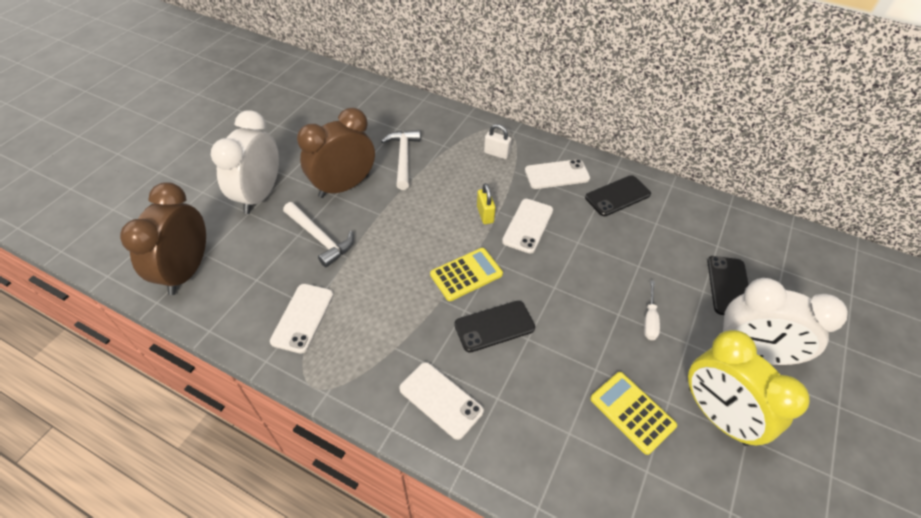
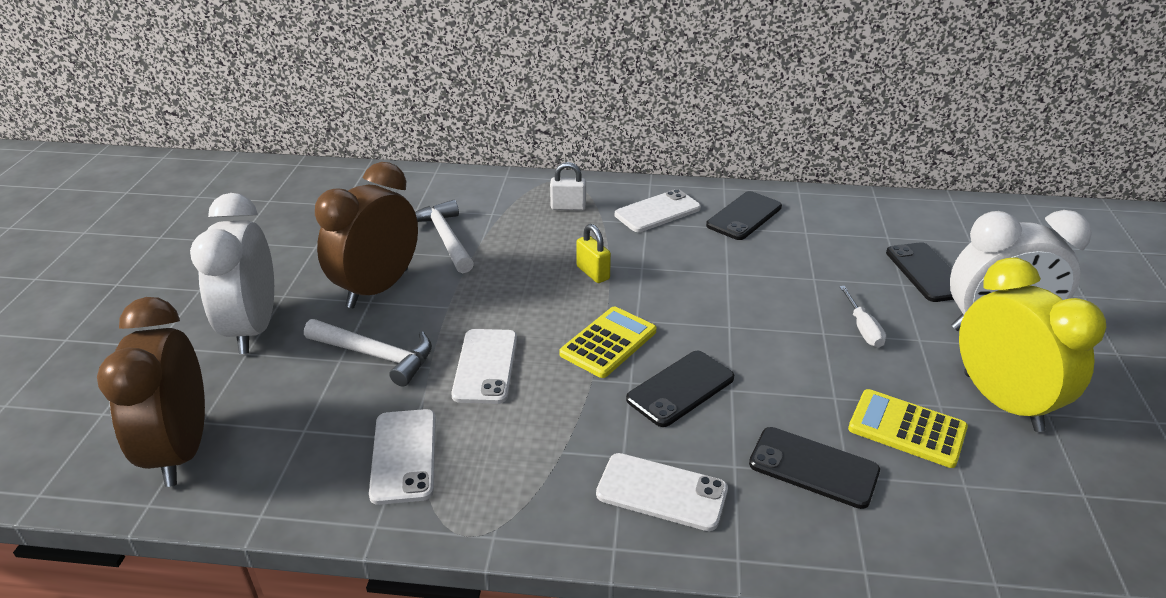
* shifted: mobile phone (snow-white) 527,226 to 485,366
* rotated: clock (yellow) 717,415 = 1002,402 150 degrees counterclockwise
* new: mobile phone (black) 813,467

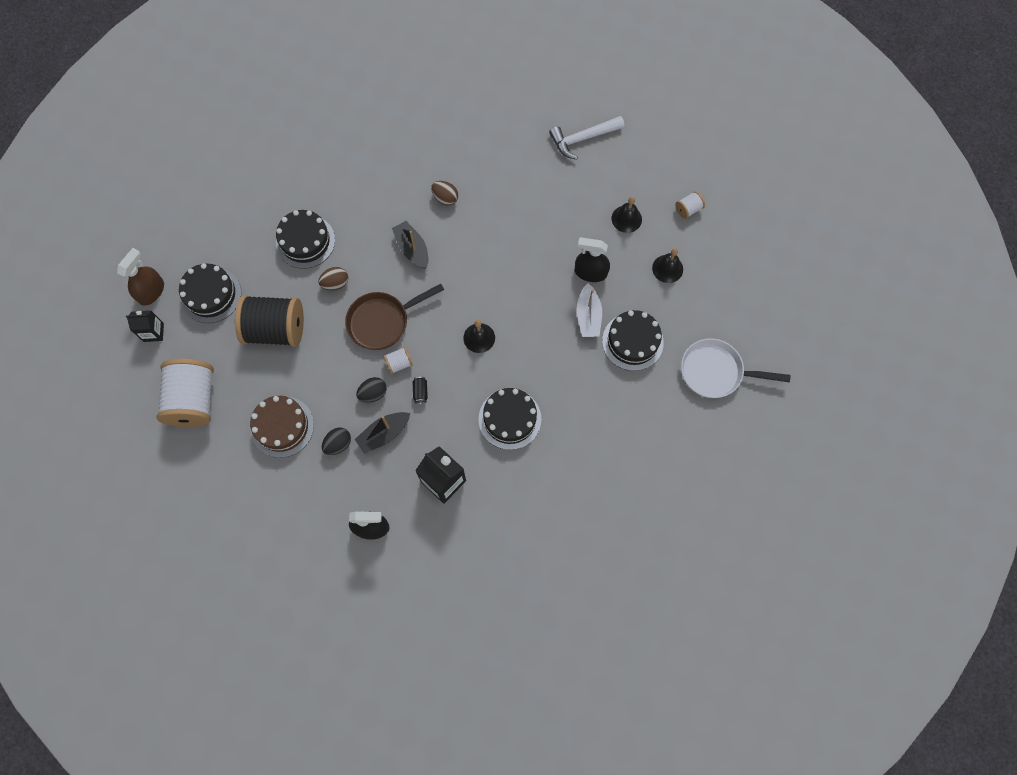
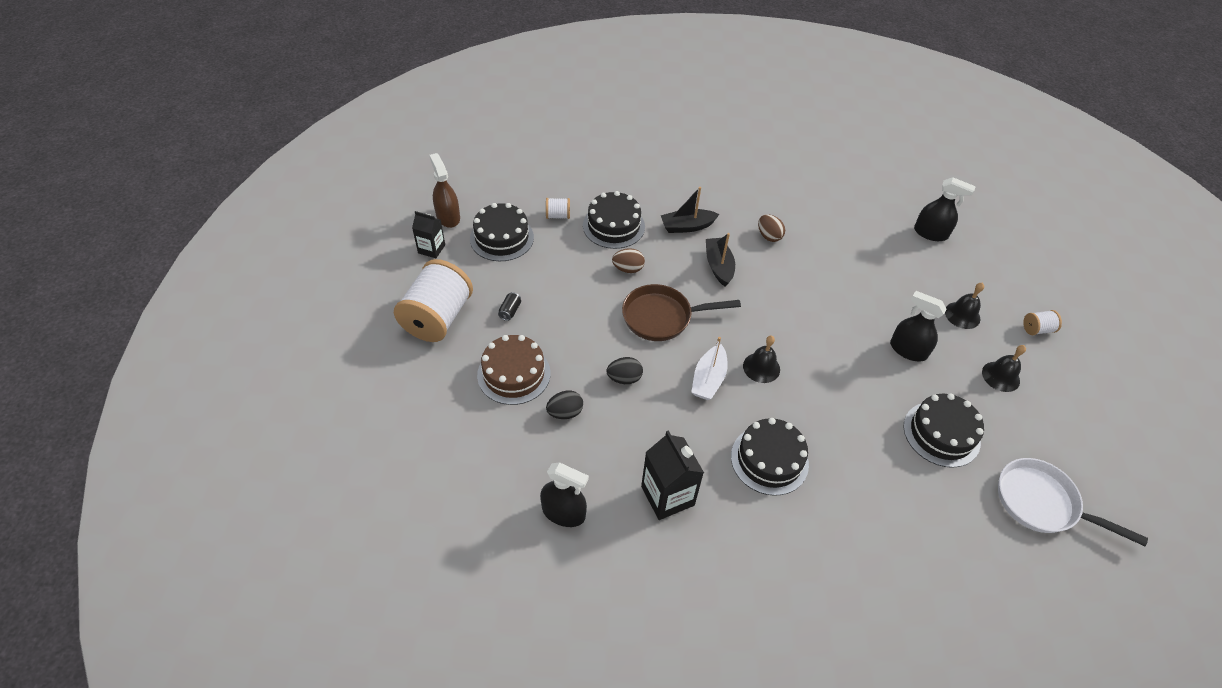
* swapped: claw hammer (snow-white) 583,139 to sprayer (black) 930,233
* rotated: sprayer (brown) 151,291 = 448,217 75 degrees counterclockwise
* shifted: sailboat (snow-white) 588,316 to 708,379
* gone: bobbin (black) 276,329
* shifted: bobbin (snow-white) 399,363 to 558,216
* shifted: tin (black) 420,392 to 510,311
* shifted: sailboat (black) 384,434 to 687,226

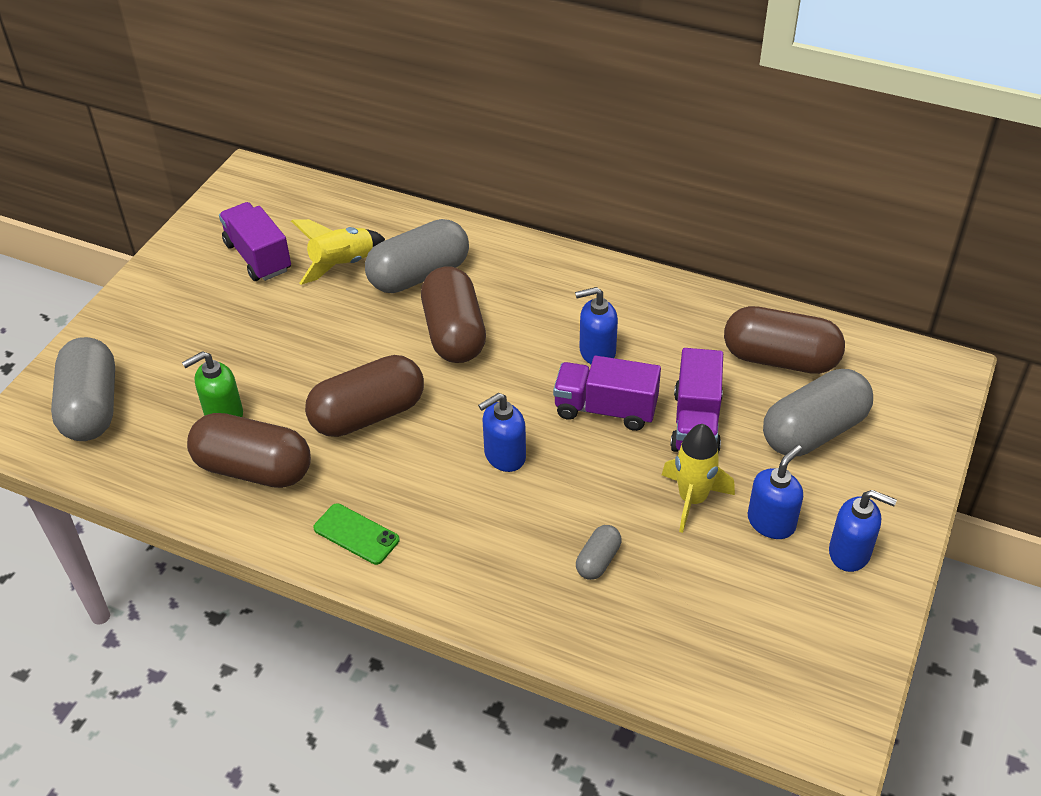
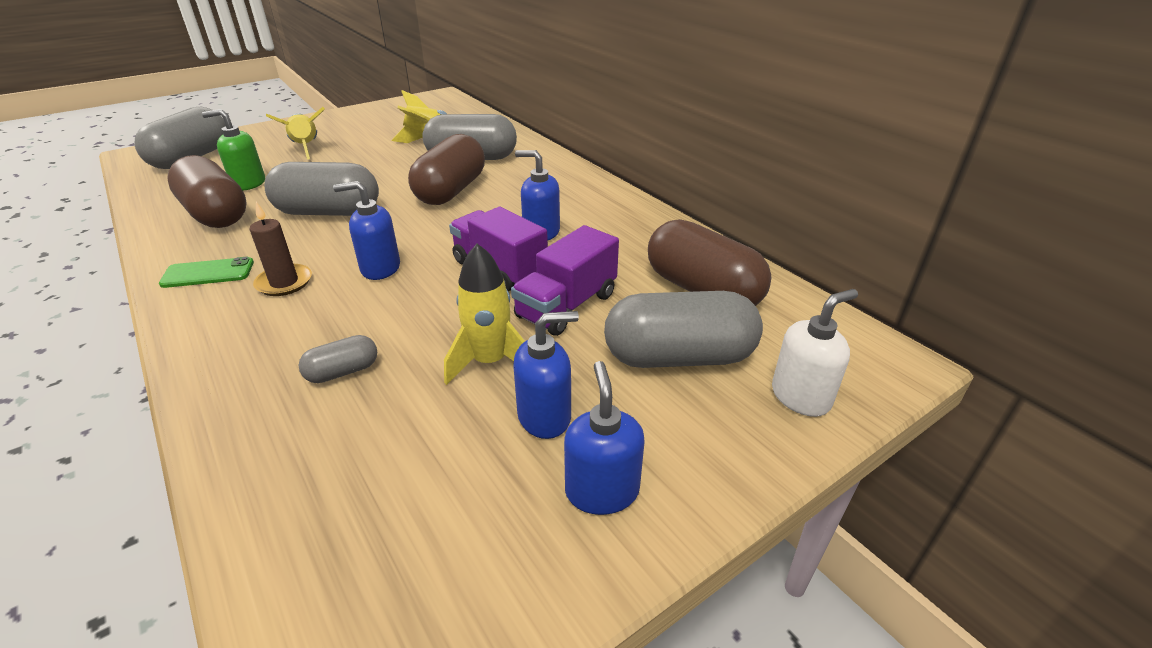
* gone: toy truck (royal purple) 258,257
* repainted: pill shape (brown) 368,415 to pill shape (ash-grey) 328,212
* rotated: pump bottle (blue) 850,553 = 602,491 150 degrees counterclockwise
* rotated: mobile phone (emerald) 356,534 = 208,273 75 degrees counterclockwise
* new: toy rocket (yellow) 306,148
* new: pillar candle (brown) 284,282
* new: pump bottle (snow-white) 801,397

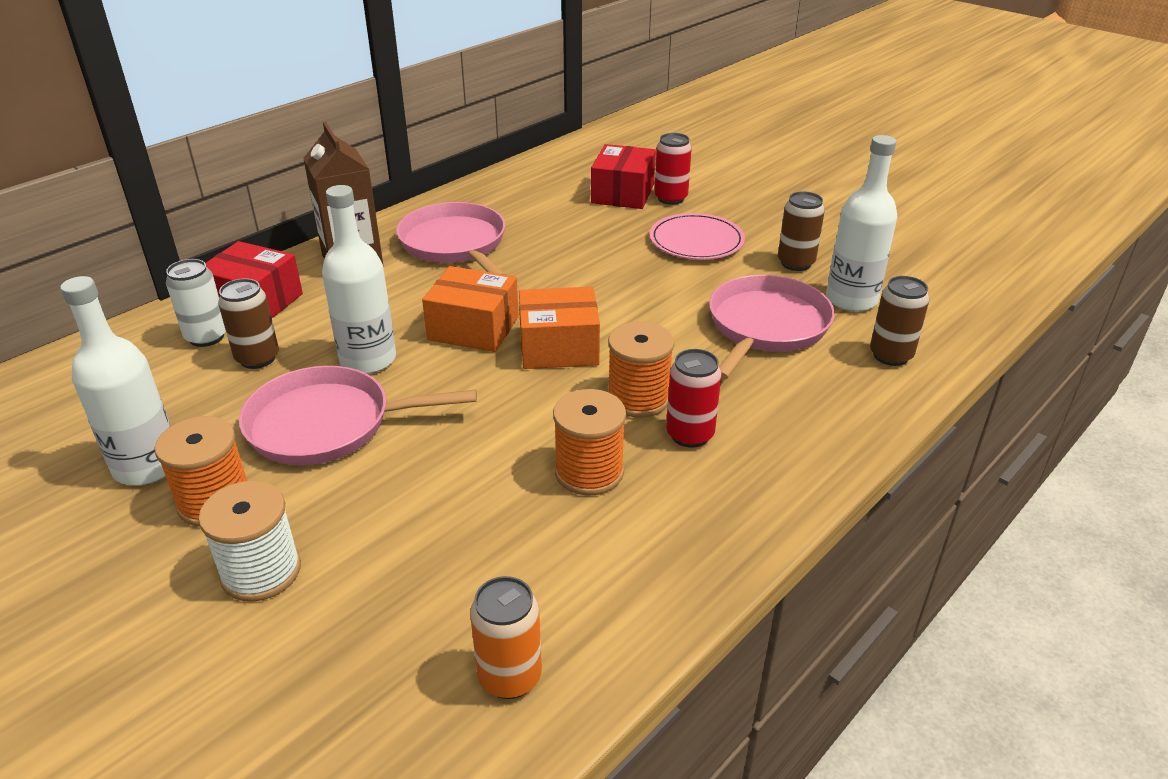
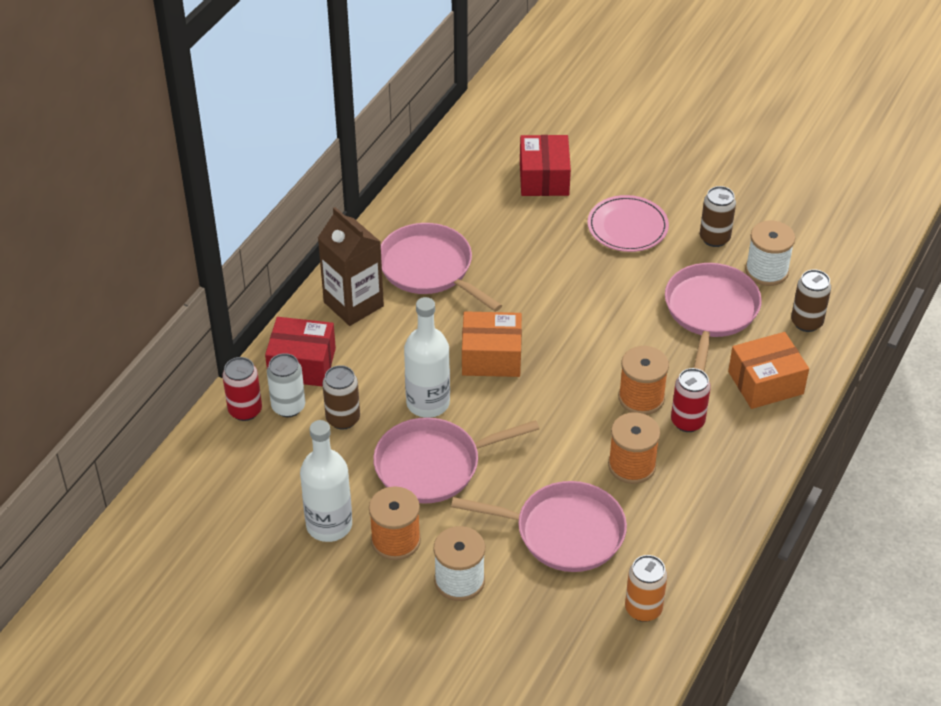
* shifted: tin (crimson) 670,198 to 245,410
* swapped: flask (snow-white) 851,299 to bobbin (snow-white) 766,271
* shifted: package (orange-coloured) 559,347 to 765,383
* new: skillet (rosy) 564,532

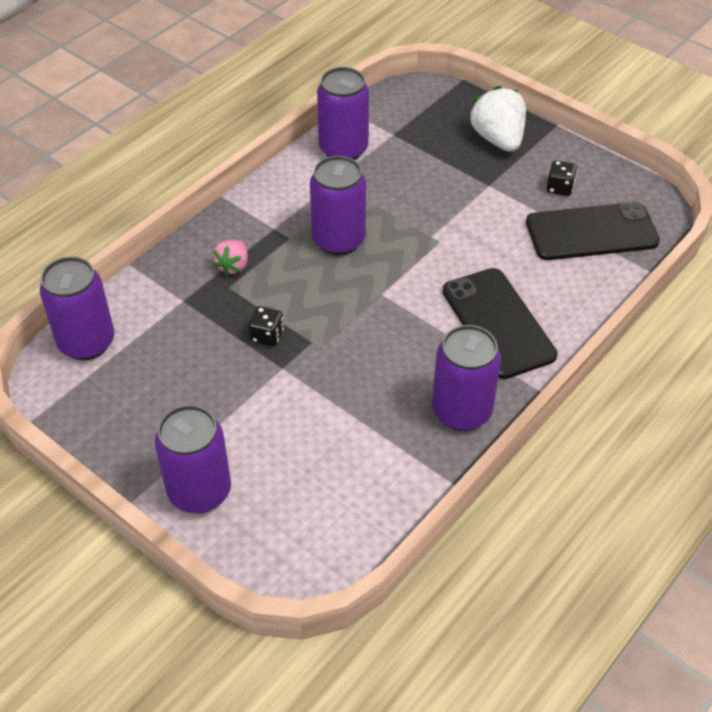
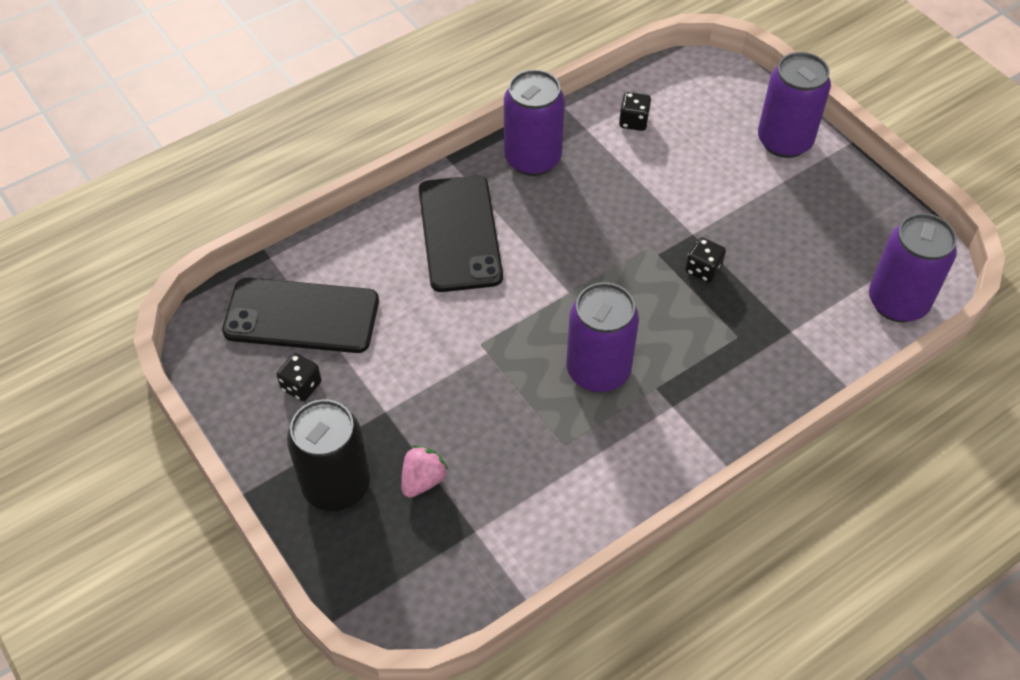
* gone: tin (royal purple) 343,149
* swapped: strawberry (snow-white) 498,139 to tin (black) 336,485
* shifted: strawberry (rosy) 233,266 to 423,480
* new: dice (black) 633,121

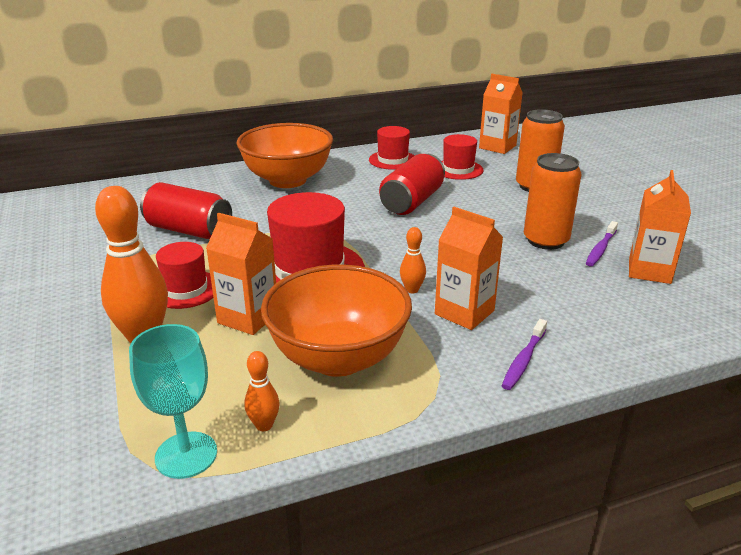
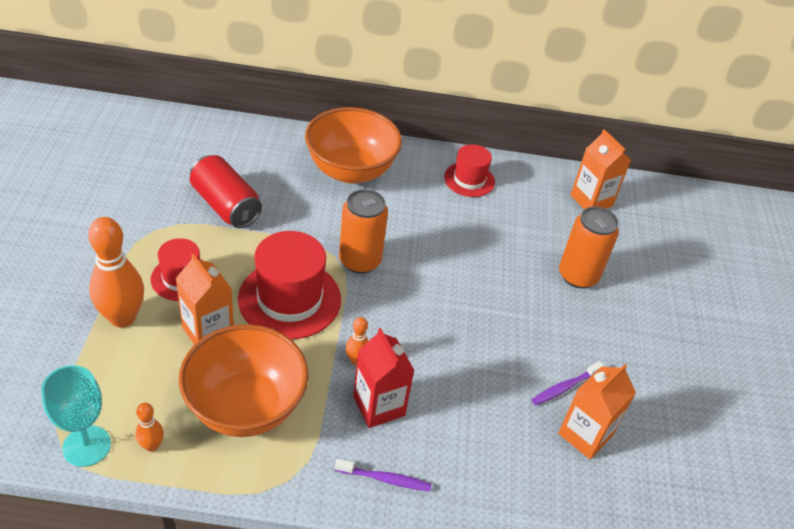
* gone: hat (crimson) 458,169
* shifted: tin (orange-coloured) 545,240 to 360,261
* gone: tin (crimson) 412,202
* repainted: carton (orange-coloured) 464,312 to carton (crimson) 379,406
* rotated: toothbrush (royal purple) 524,360 = 384,479 135 degrees counterclockwise

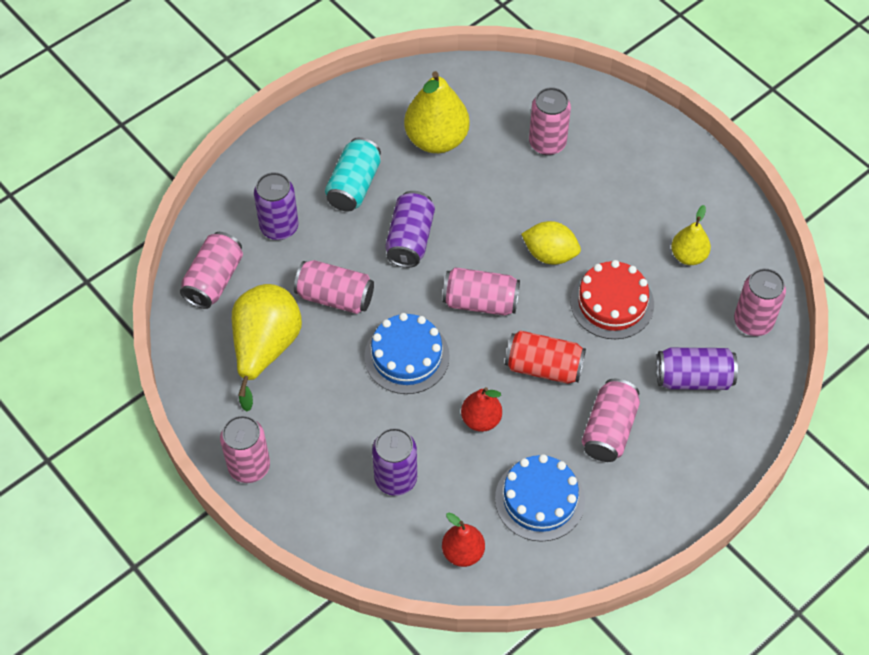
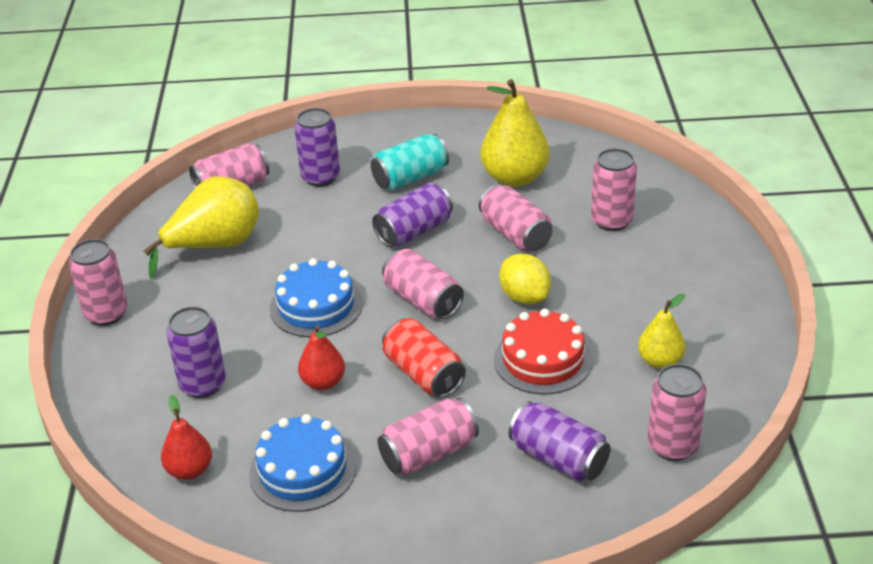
* shifted: tin (rosy) 335,297 to 515,234

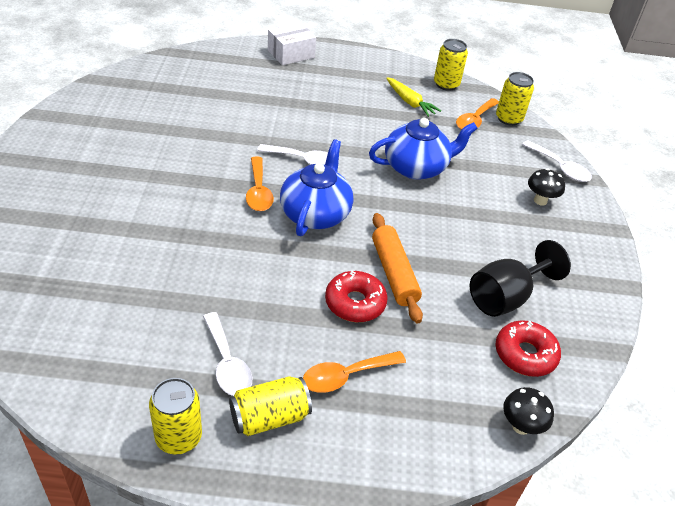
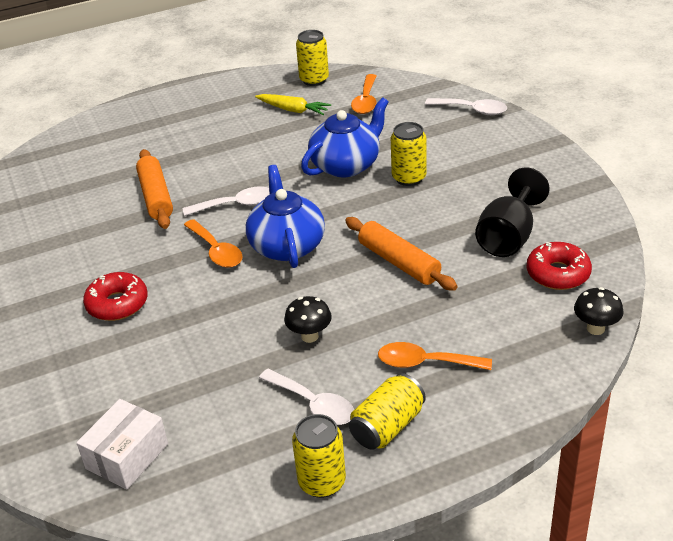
* shifted: package (snow-white) 291,54 to 127,456
* shifted: tin (yellow) 508,119 to 409,178
* shifted: mushroom (black) 540,201 to 309,336
* shifted: doughnut (crimson) 355,303 to 117,304
* rotated: tablespoon (orange-coloured) 345,376 = 425,363 60 degrees clockwise
* new: dough roller (orange-coloured) 156,197

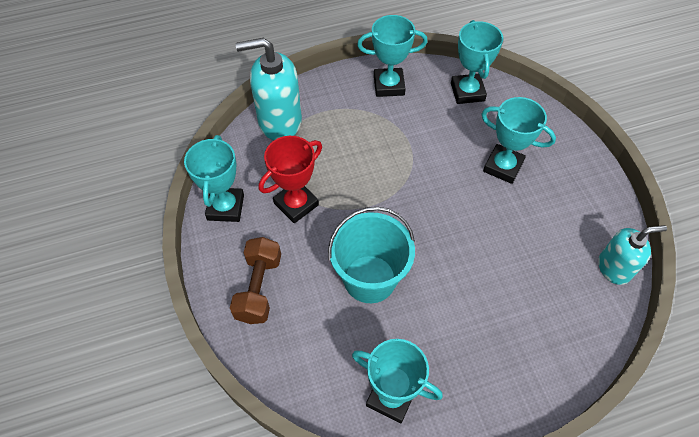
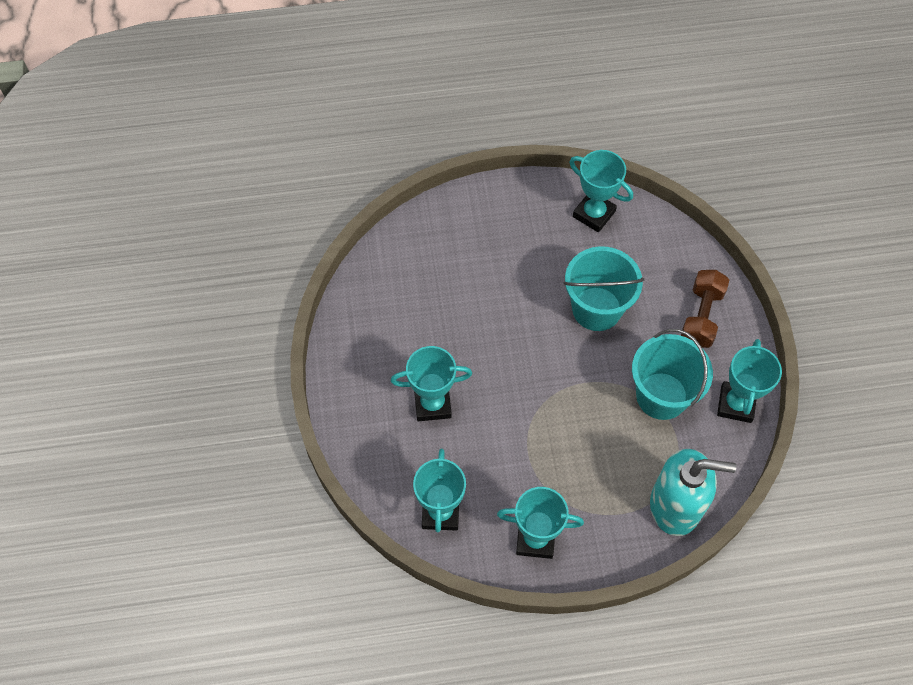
* rotated: award cup (teal) 503,166 = 432,404 45 degrees counterclockwise
* swapped: award cup (crimson) 296,204 to bucket (teal) 661,396
* gone: pump bottle (teal) 614,268

